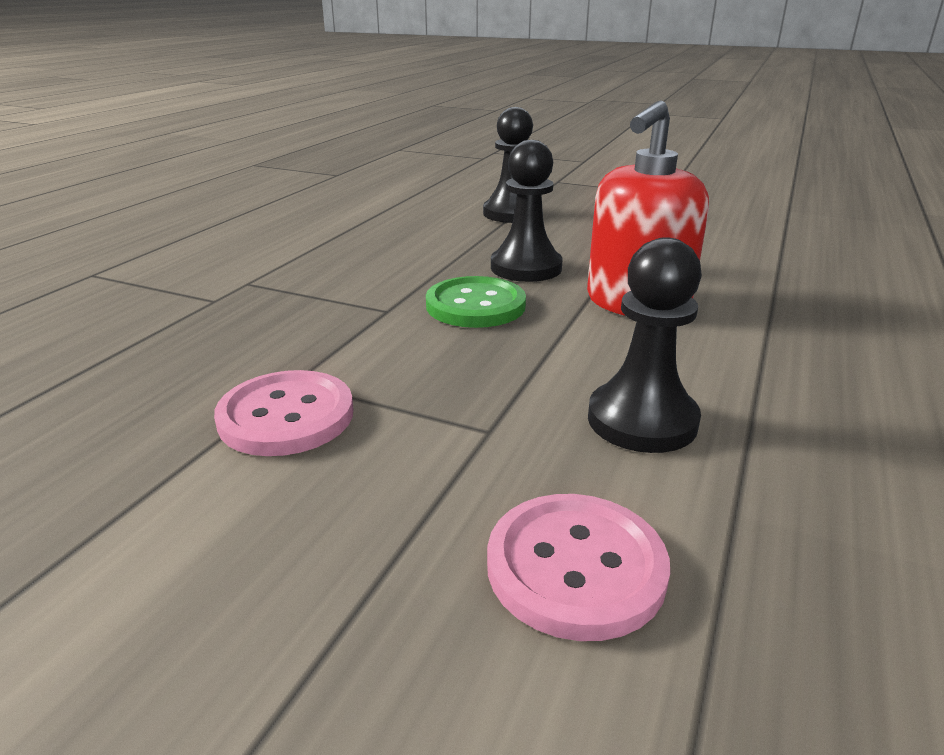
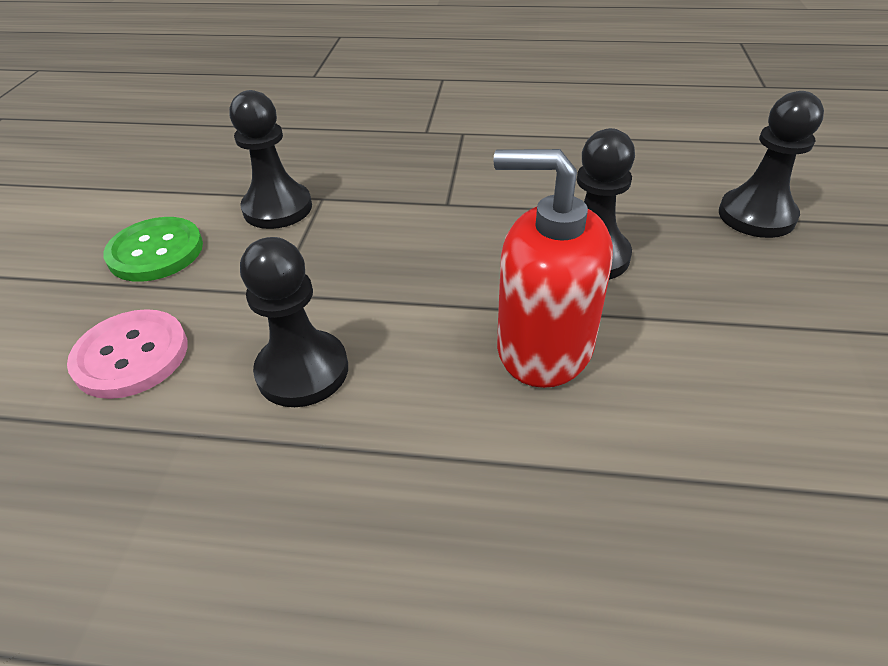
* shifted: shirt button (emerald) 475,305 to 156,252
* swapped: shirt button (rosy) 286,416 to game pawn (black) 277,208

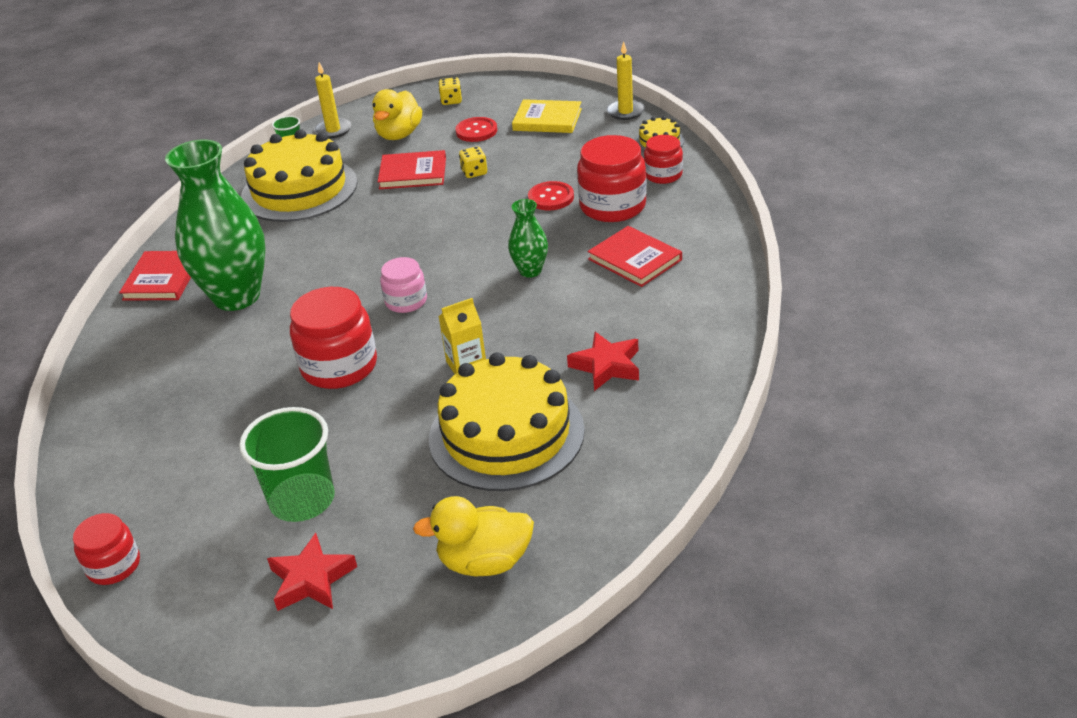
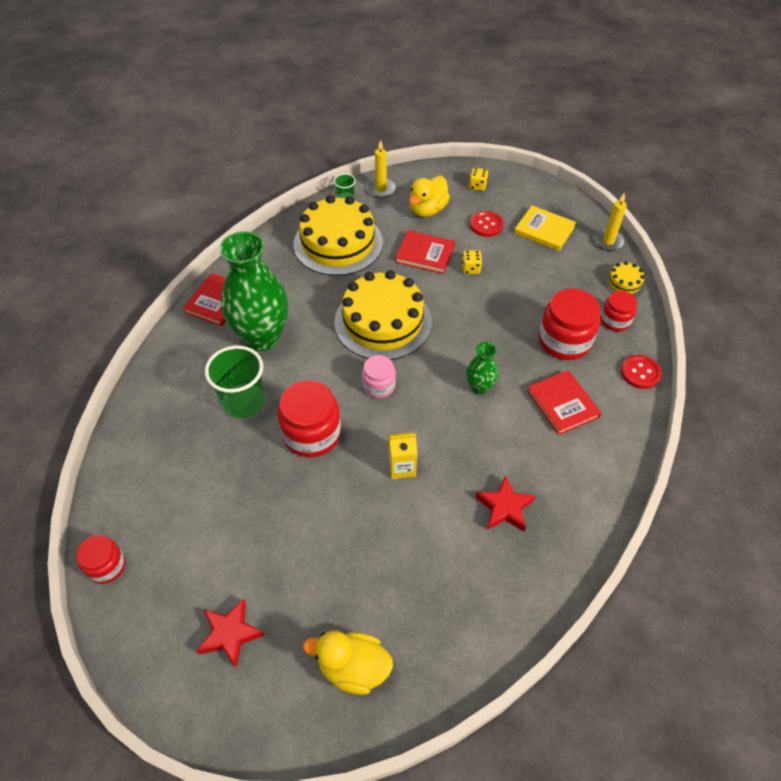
* shifted: shirt button (crimson) 551,198 to 640,373
* shifted: layer cake (yellow) 506,434 to 383,322
* shifted: cup (emerald) 302,500 to 243,402

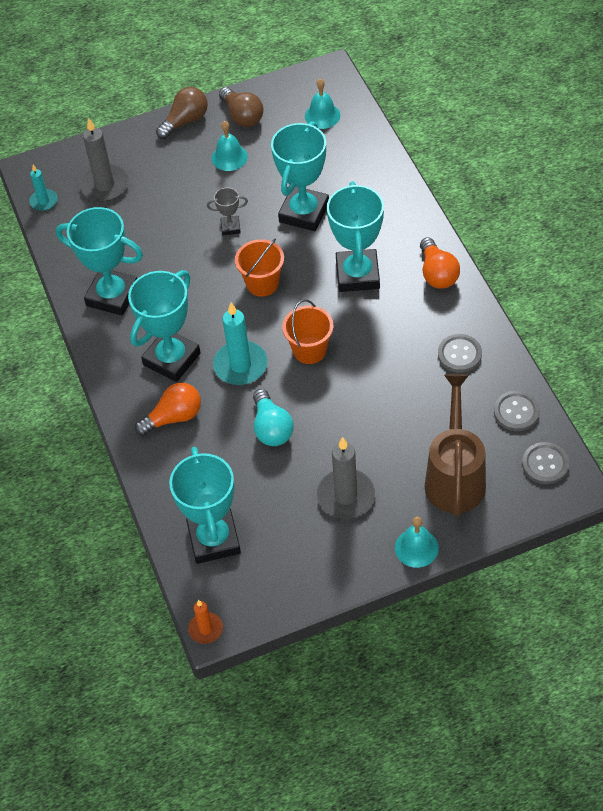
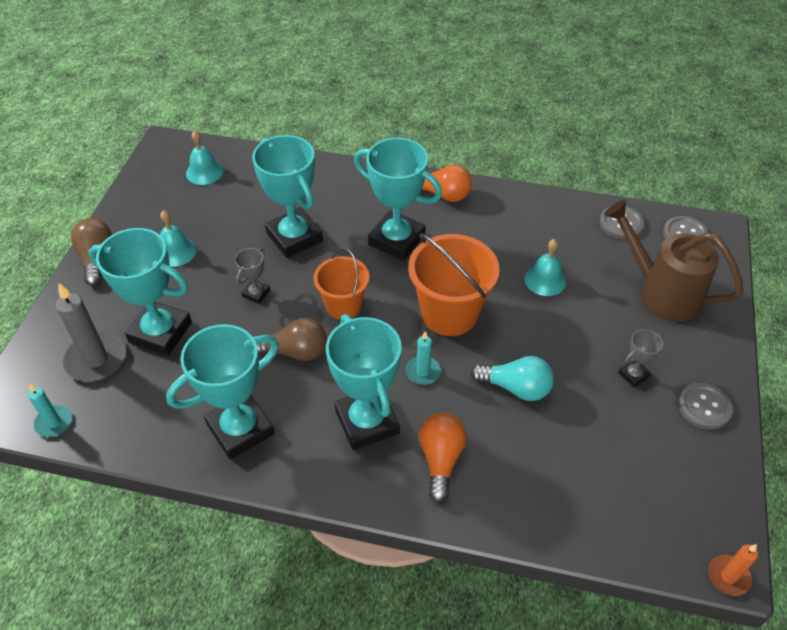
* shifted: bulb (brown) 242,116 to 295,352
* scaled: bucket (orange-coloured) 309,350 = 449,313 x1.58
* scaled: pillar candle (teal) 240,365 = 423,372 x0.57
* shifted: shirt button (ash-grey) 459,354 to 704,407
* swapped: pillar candle (ash-grey) 346,496 to award cup (ash-grey) 633,375
* shifted: award cup (teal) 214,539 to 160,332
* shifted: school bell (teal) 416,548 to 545,280

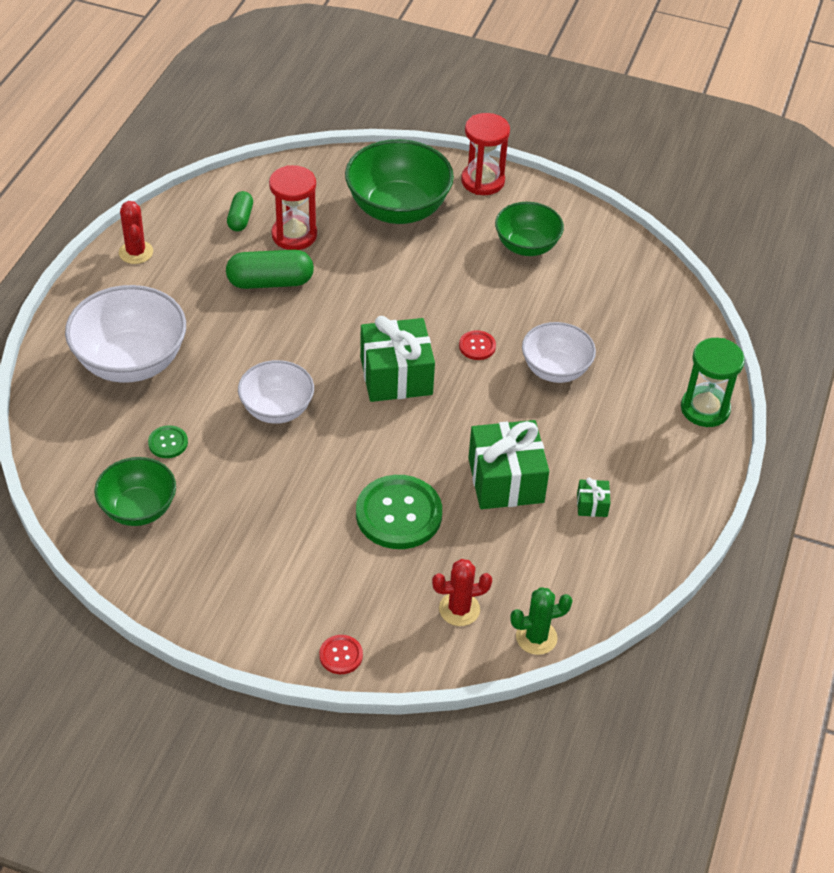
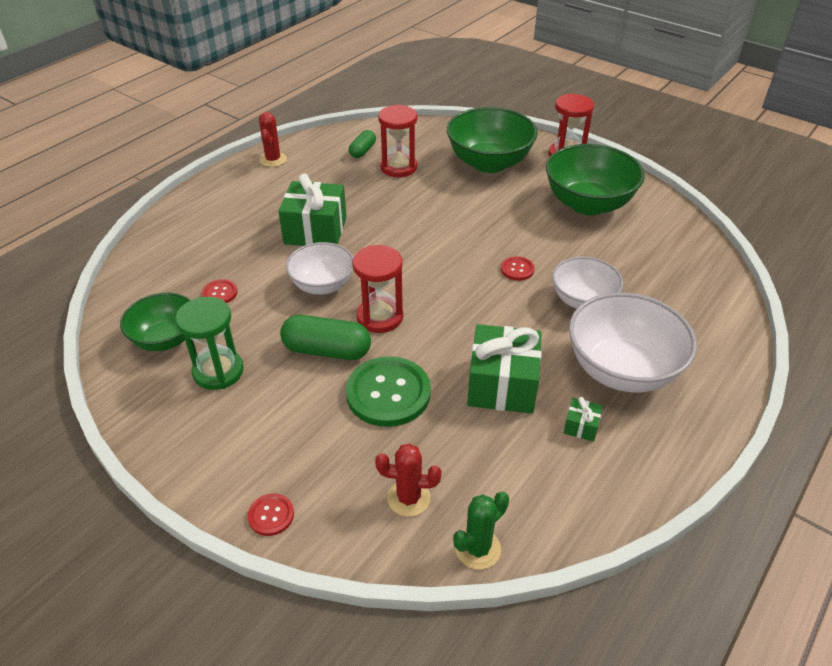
* scaled: deep dish (emerald) 526,246 = 588,204 x1.59
* shifted: pill shape (emerald) 270,282 to 327,350
* shifted: deep dish (snow-white) 131,362 to 622,370
* shifted: gift (emerald) 396,376 to 315,231
* shifted: sandglass (emerald) 705,409 to 218,371
* repainted: shirt button (emerald) 168,443 to shirt button (crimson) 220,293
* rotated: cactus (emerald) 536,637 = 478,549 45 degrees counterclockwise
* new: sandglass (crimson) 380,317

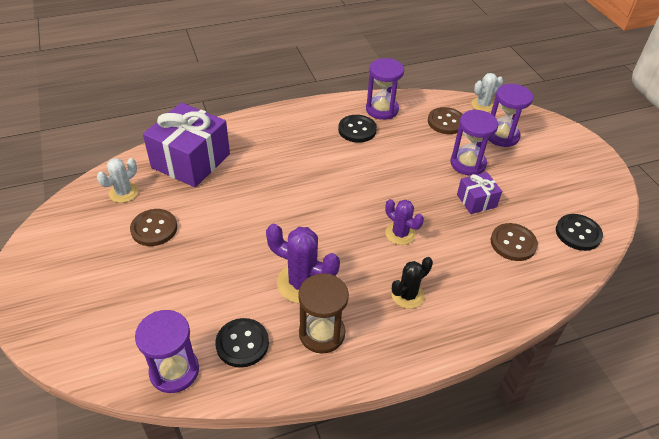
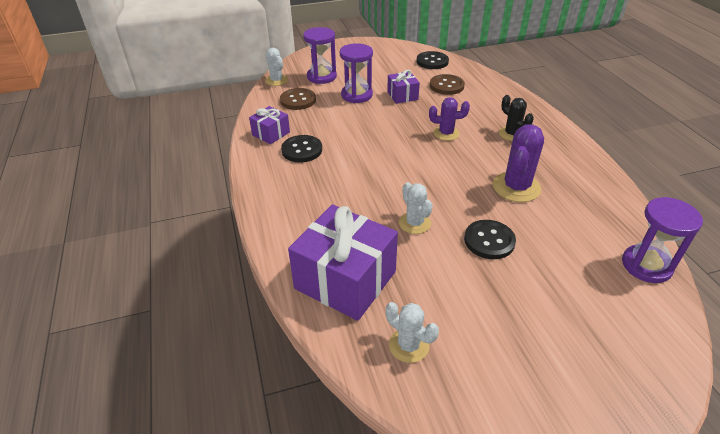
* swapped: sandglass (royal purple) 382,109 to gift (royal purple) 271,133
* rotated: cactus (royal purple) 400,234 = 446,133 45 degrees clockwise
* gone: shirt button (brown) 154,229
* gone: sandglass (brown) 322,333
* shifted: shirt button (black) 242,343 to 489,241
* new: cactus (snow-white) 414,223

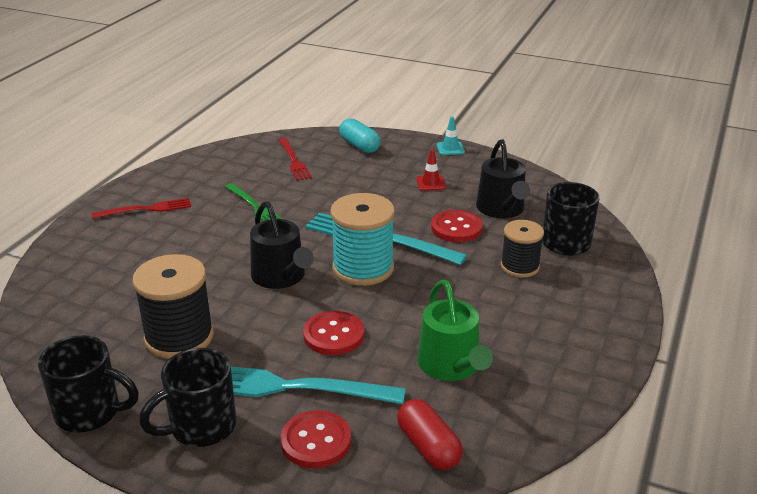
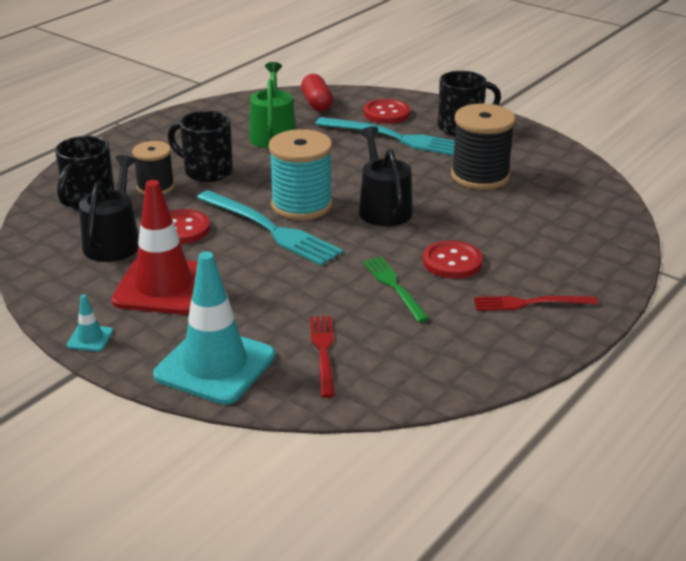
* swapped: pill shape (teal) 359,146 to road cone (teal) 215,365
* scaled: road cone (crimson) 431,183 = 164,286 x2.43
* shifted: shirt button (crimson) 333,335 to 452,262
* shifted: coffee mug (black) 90,413 to 206,171

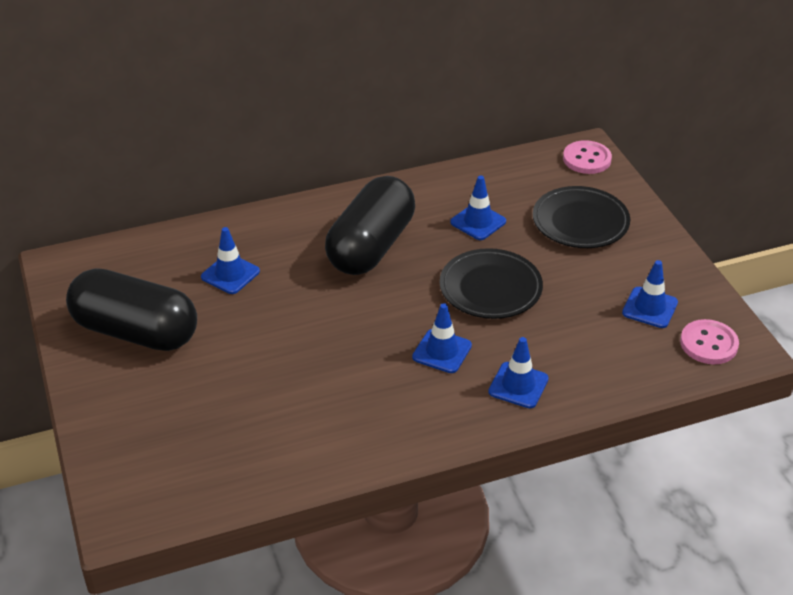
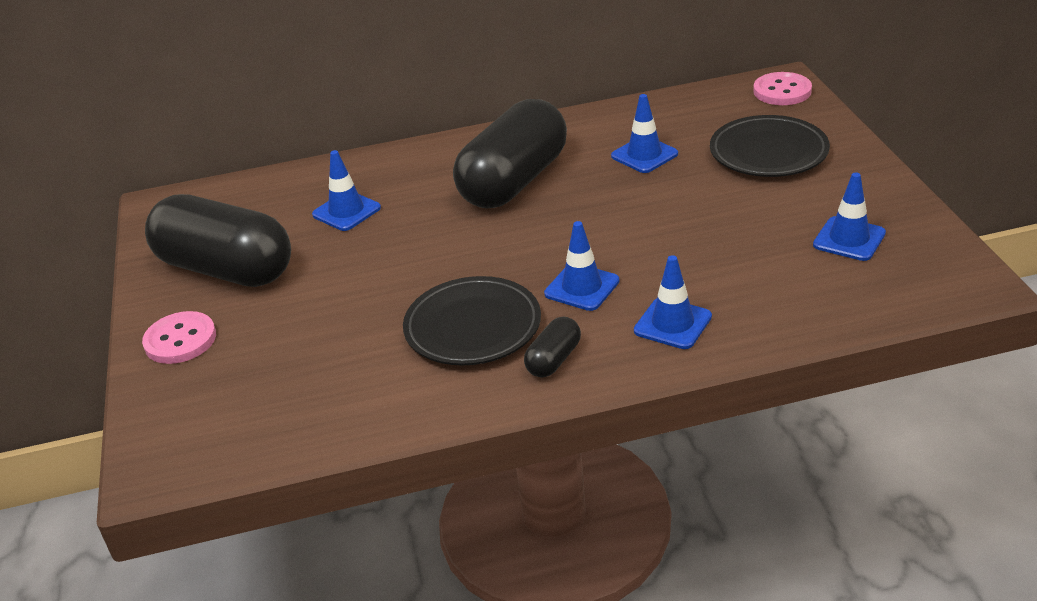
* shifted: dinner plate (black) 490,289 to 473,327
* shifted: shirt button (rosy) 708,344 to 180,340
* new: pill shape (black) 553,360

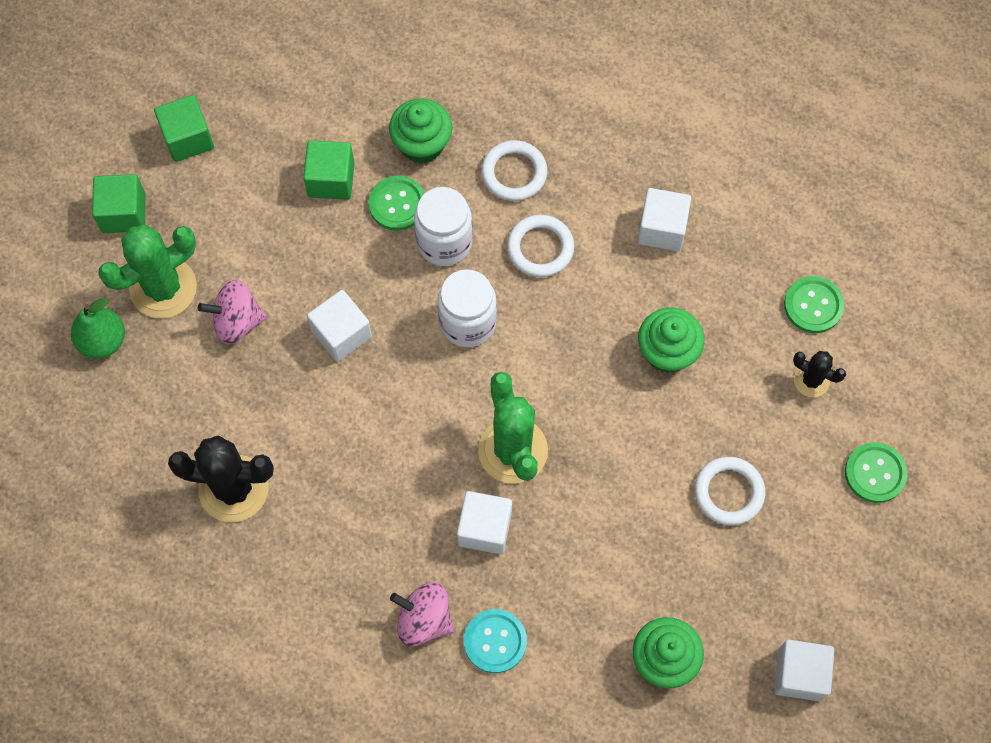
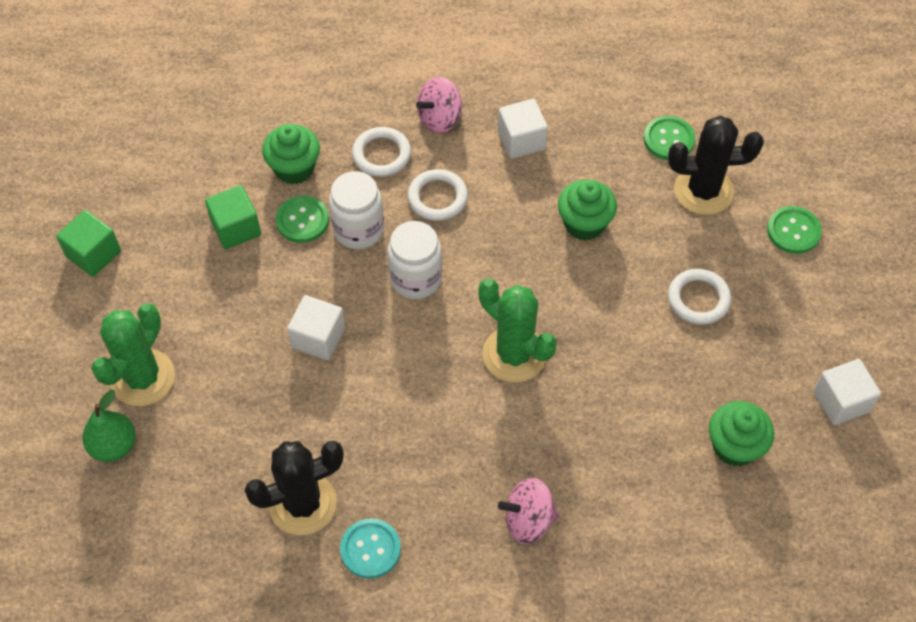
* gone: cube (emerald) 124,213
* shifted: toy top (rosy) 237,321 to 439,119
* scaled: cactus (black) 811,380 = 703,191 x1.90
* gone: cube (snow-white) 484,528
* shifted: shirt button (teal) 495,641 to 370,549

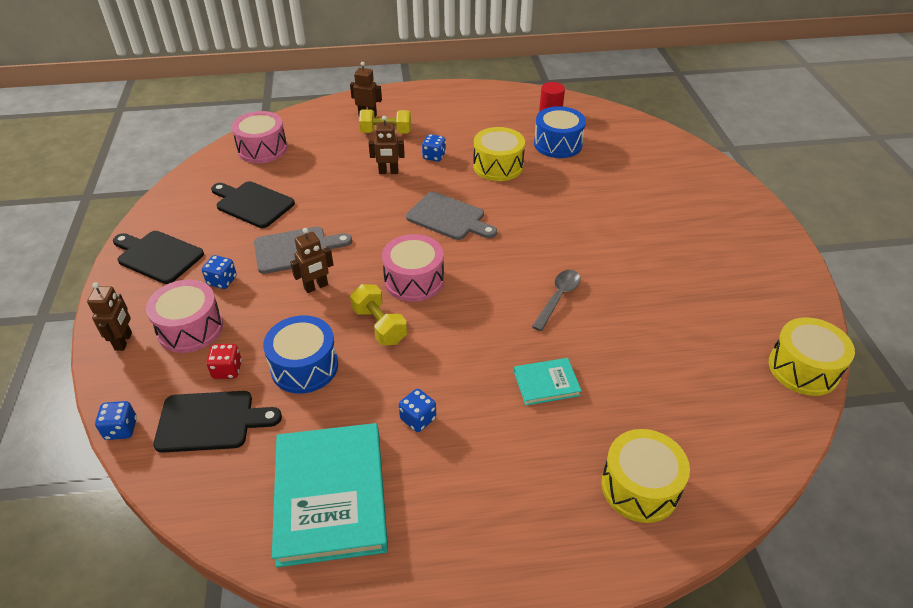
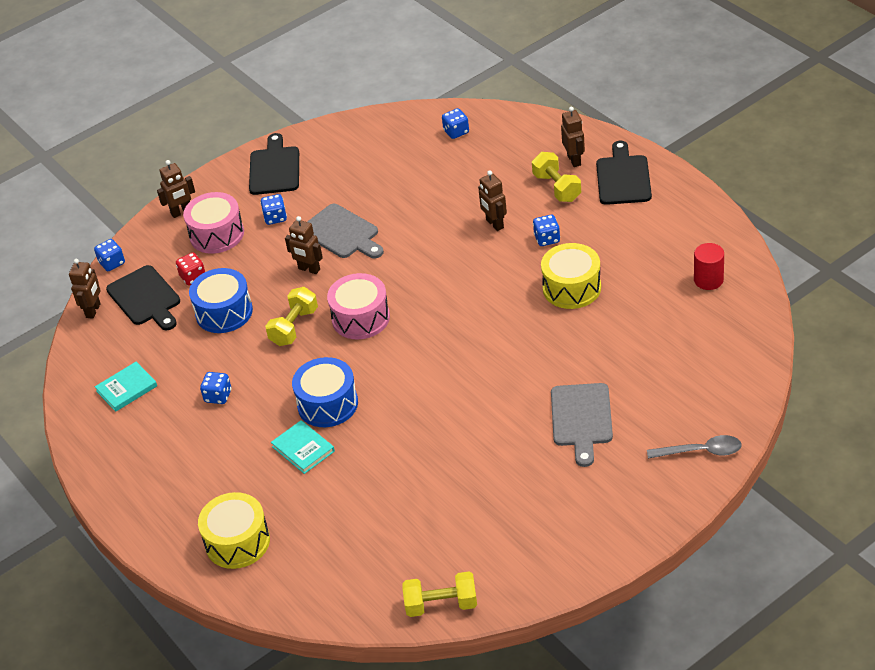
* shifted: drum (blue) 558,144 to 327,404
* swapped: drum (rosy) 262,149 to dice (blue) 456,132
* shifted: bread board (black) 252,204 to 623,177
* shifted: bread board (ash-grey) 449,217 to 581,419
* shifted: tablespoon (ash-grey) 558,298 to 701,451
* swapped: drum (yellow) 803,368 to hand weight (yellow) 441,604
* scaled: hardcover (teal) 330,496 = 126,388 x0.48
* new: robot figure (brown) 93,310

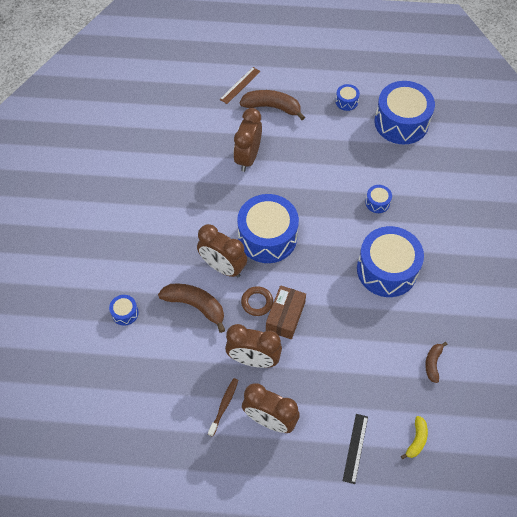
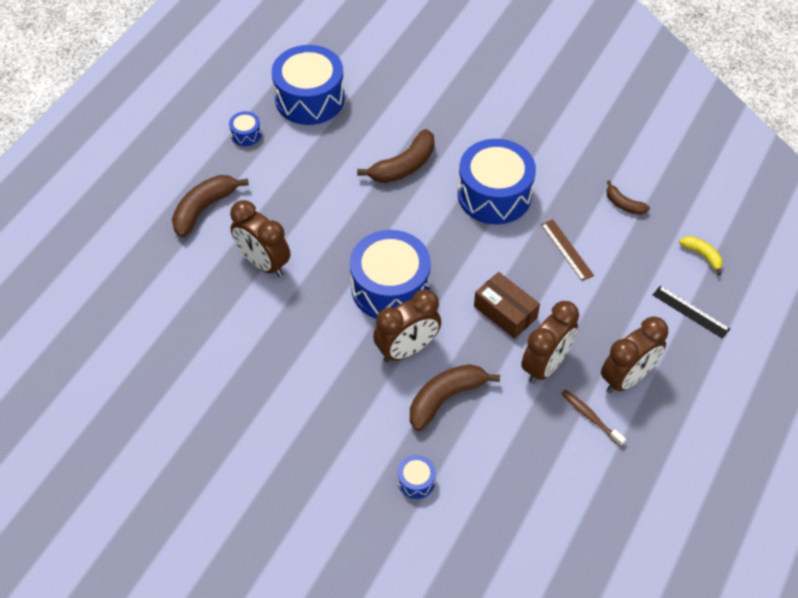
* shifted: straightedge (brown) 240,85 to 567,250
* swapped: drum (blue) 377,202 to banana fruit (brown) 404,166
* gone: ring (brown) 257,302

